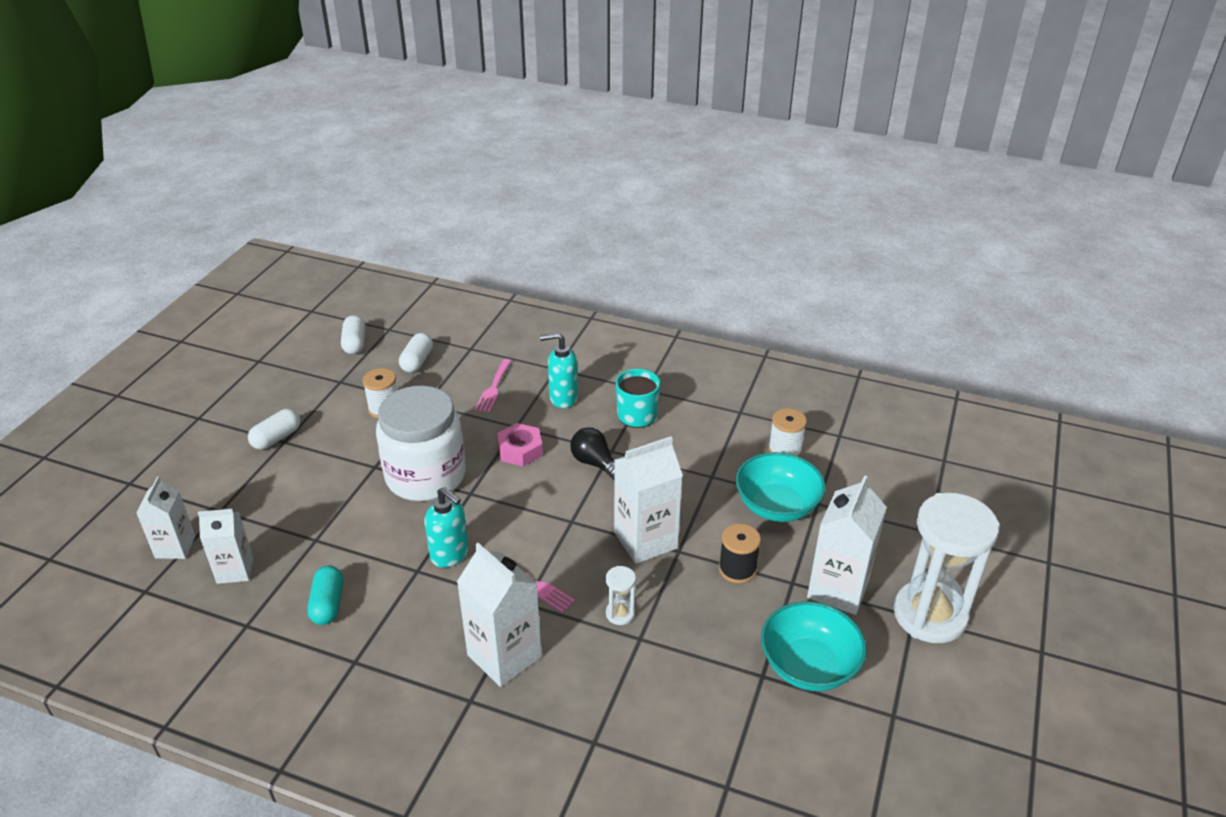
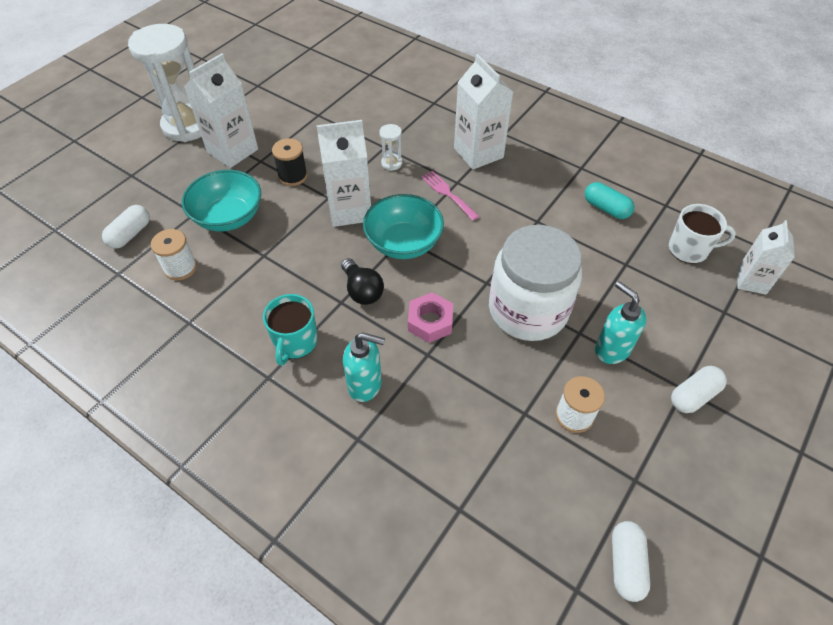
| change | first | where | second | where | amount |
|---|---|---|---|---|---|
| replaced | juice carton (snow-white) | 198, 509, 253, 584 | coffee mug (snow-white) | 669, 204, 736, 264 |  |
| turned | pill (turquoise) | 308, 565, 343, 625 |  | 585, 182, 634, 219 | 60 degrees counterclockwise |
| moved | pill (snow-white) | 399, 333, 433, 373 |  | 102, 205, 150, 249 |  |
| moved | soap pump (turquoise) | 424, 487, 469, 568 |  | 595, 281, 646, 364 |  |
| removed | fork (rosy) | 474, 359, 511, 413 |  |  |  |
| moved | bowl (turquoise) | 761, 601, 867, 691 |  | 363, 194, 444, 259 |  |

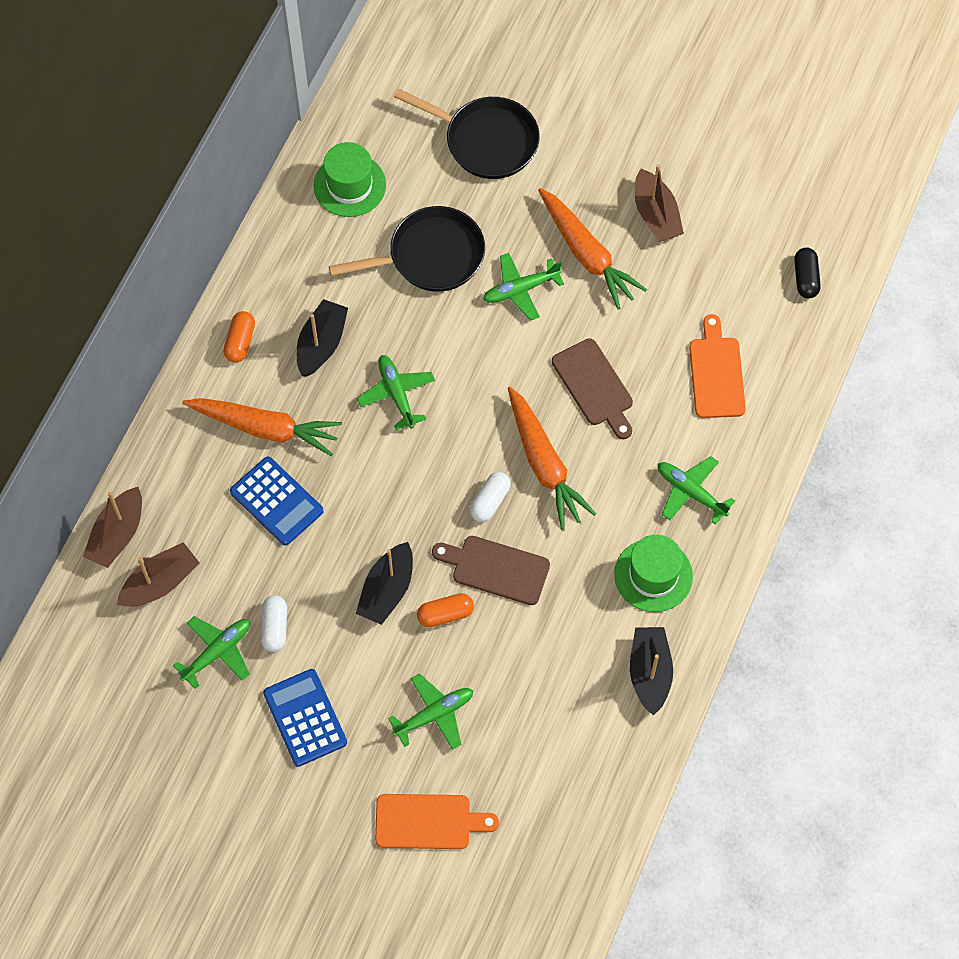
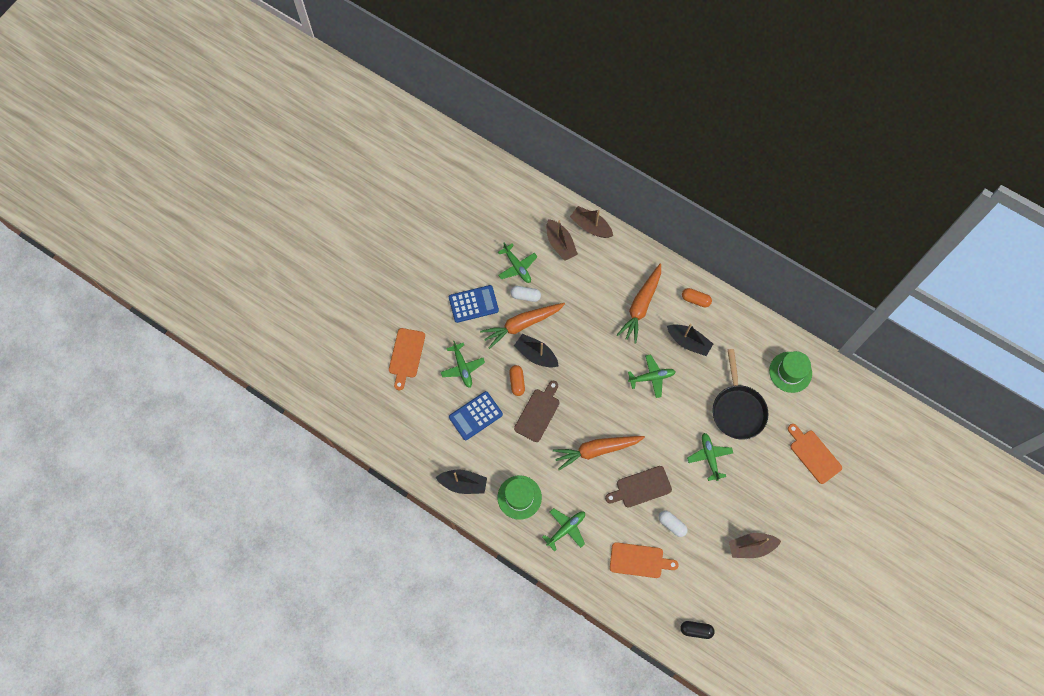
| change | first | where | second | where | amount |
|---|---|---|---|---|---|
| moved | adding machine (cobalt) | 230, 457, 324, 546 |  | 449, 391, 503, 440 |  |
| replaced | pan (ebony) | 394, 88, 540, 179 | cutting board (bright orange) | 788, 424, 842, 484 |  |
| moved | pill (snow-white) | 470, 472, 511, 522 |  | 658, 511, 688, 537 |  |
| moved | carrot (bright orange) | 538, 188, 647, 309 |  | 480, 303, 565, 349 |  |

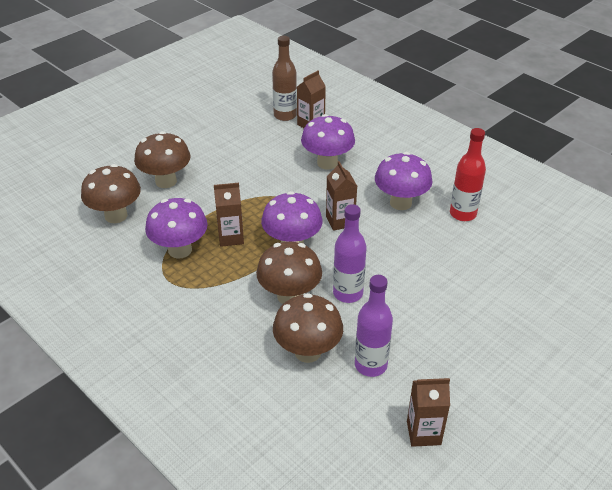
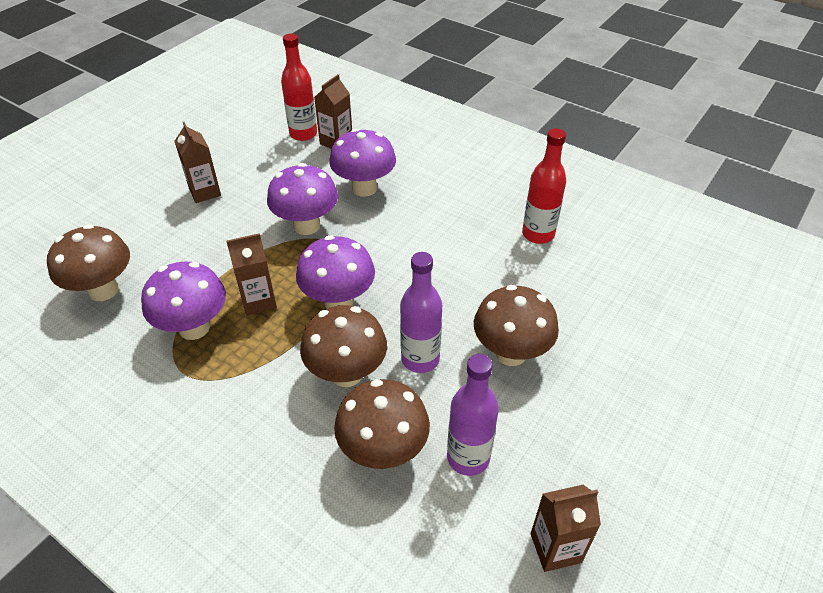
| change | first | where | second | where | amount |
|---|---|---|---|---|---|
| moved | toadstool (brown) | 134, 131, 191, 188 |  | 474, 285, 559, 366 |  |
| recoloured | bottle (brown) | 272, 36, 297, 121 | bottle (crimson) | 281, 33, 317, 141 |  |
| moved | juice carton (brown) | 326, 161, 357, 231 |  | 175, 122, 221, 203 |  |
| moved | toadstool (royal purple) | 375, 152, 432, 210 |  | 267, 163, 338, 235 |  |

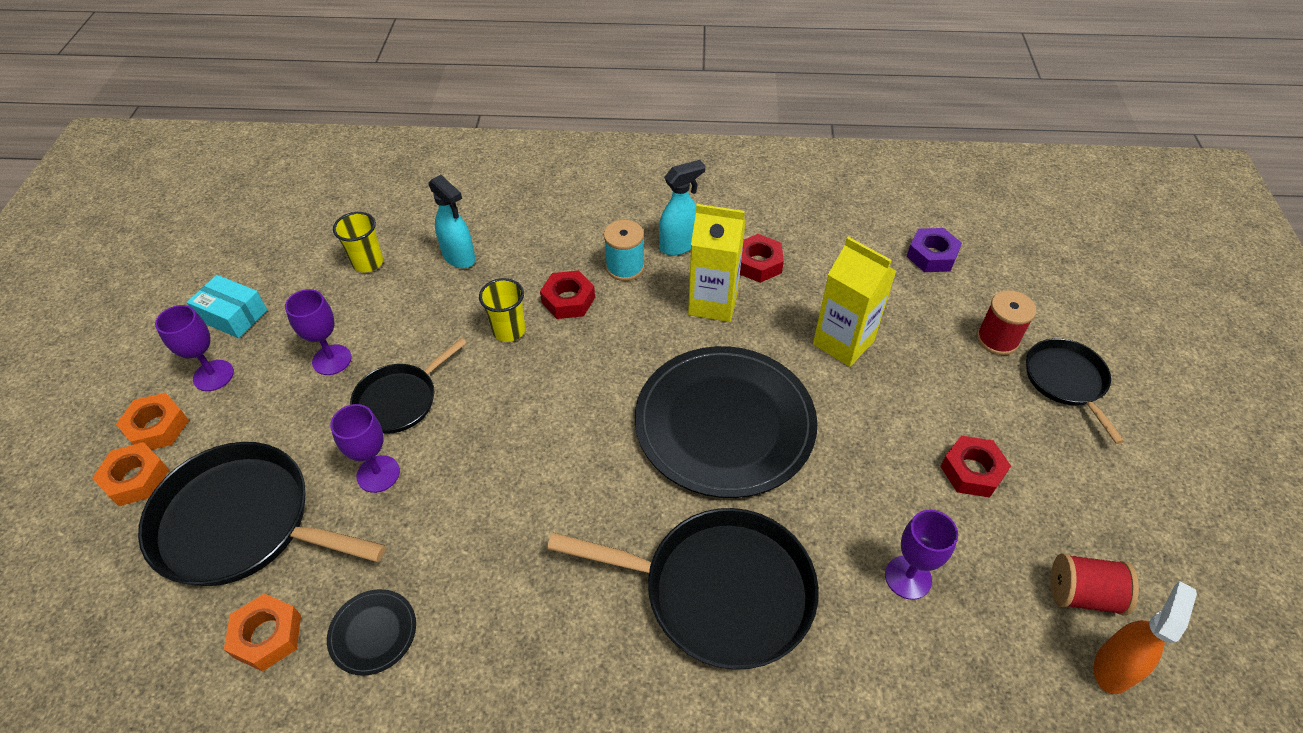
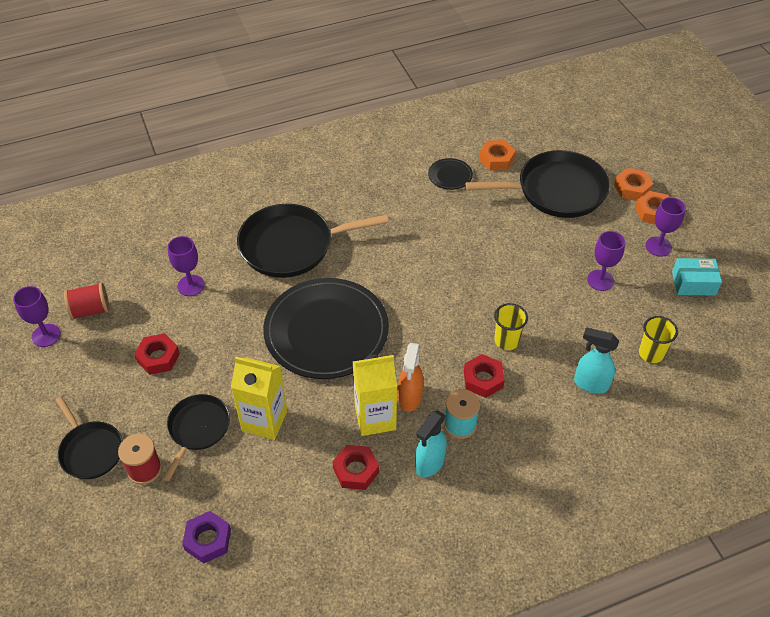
| change | first | where | second | where | amount |
|---|---|---|---|---|---|
| moved | goblet (royal purple) | 330, 404, 400, 493 |  | 13, 286, 61, 347 |  |
| moved | pan (ebony) | 350, 338, 466, 434 |  | 163, 394, 230, 481 |  |
| moved | sprayer (bright orange) | 1094, 581, 1197, 694 |  | 398, 343, 423, 412 |  |

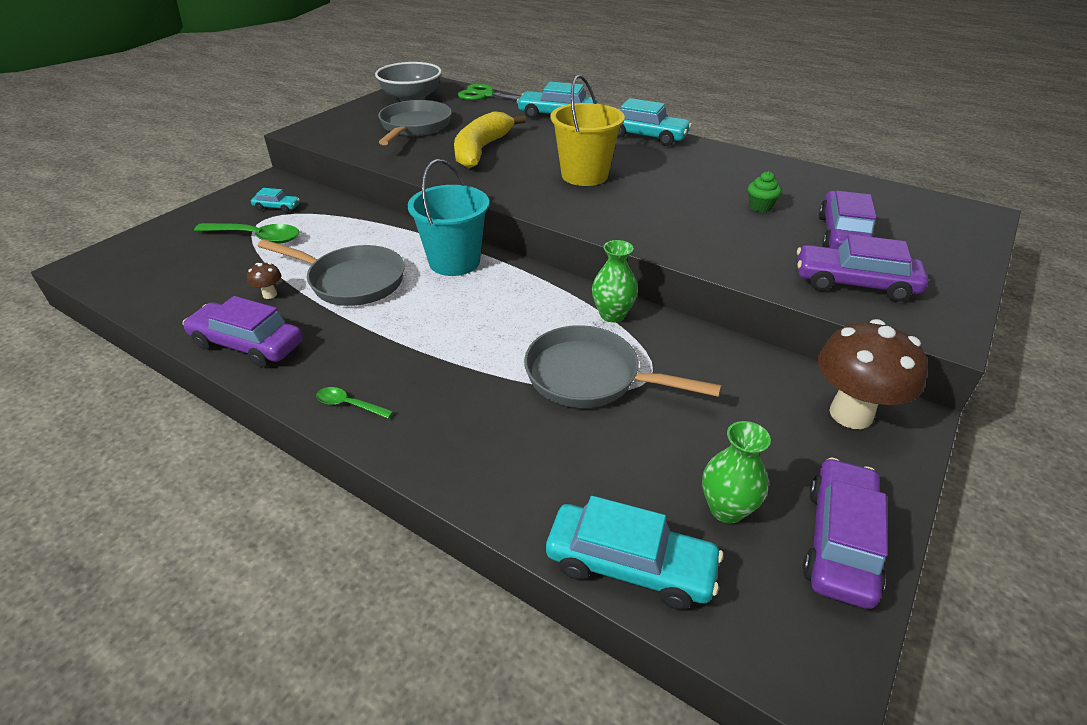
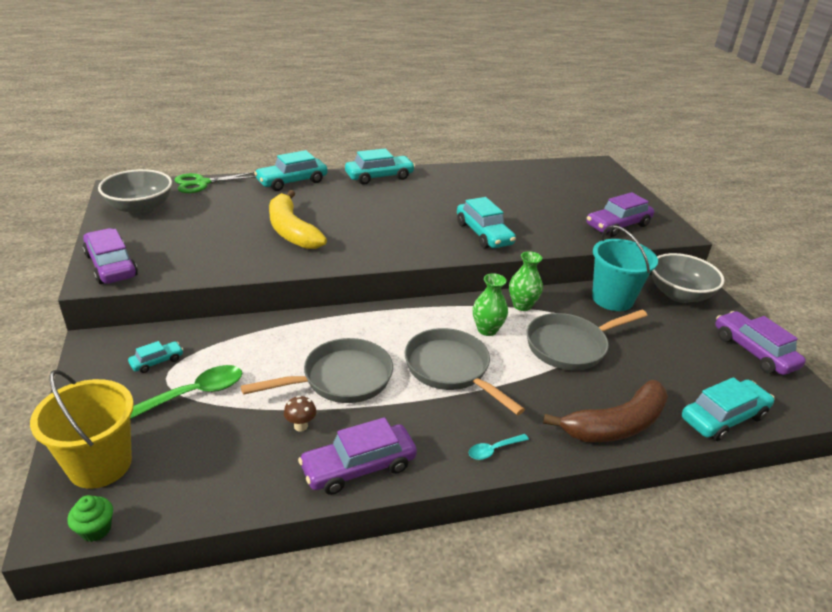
| change | first | where | second | where | amount |
|---|---|---|---|---|---|
| recoloured | tablespoon (green) | 316, 387, 393, 419 | tablespoon (turquoise) | 469, 434, 529, 460 |  |
| moved | pan (ash-grey) | 378, 100, 452, 145 |  | 405, 328, 525, 415 |  |
| moved | sand bucket (turquoise) | 408, 159, 489, 276 |  | 592, 225, 658, 311 |  |
| moved | sand bucket (yellow) | 550, 74, 625, 186 |  | 30, 370, 134, 489 |  |
| moved | flower vase (green) | 702, 421, 771, 523 |  | 473, 273, 508, 336 |  |
| moved | muffin (green) | 748, 171, 782, 213 |  | 67, 495, 113, 542 |  |
| replaced | toadstool (brown) | 818, 319, 928, 429 | bowl (ash-grey) | 652, 253, 725, 303 |  |
| moved | car (royal purple) | 819, 191, 877, 249 |  | 83, 228, 138, 284 |  |
| added |  |  | car (turquoise) | 457, 197, 516, 249 |  |
| added |  |  | banana fruit (brown) | 543, 380, 668, 442 |  |

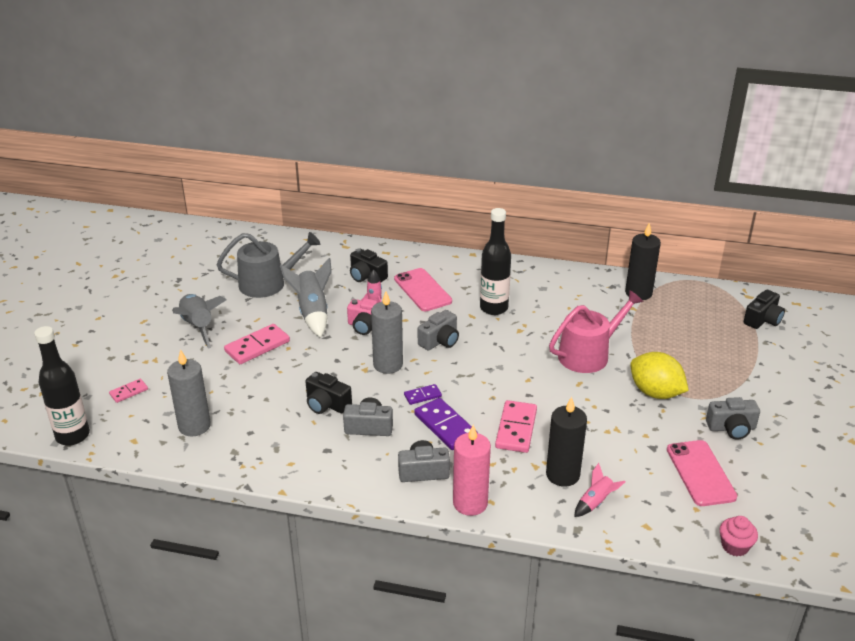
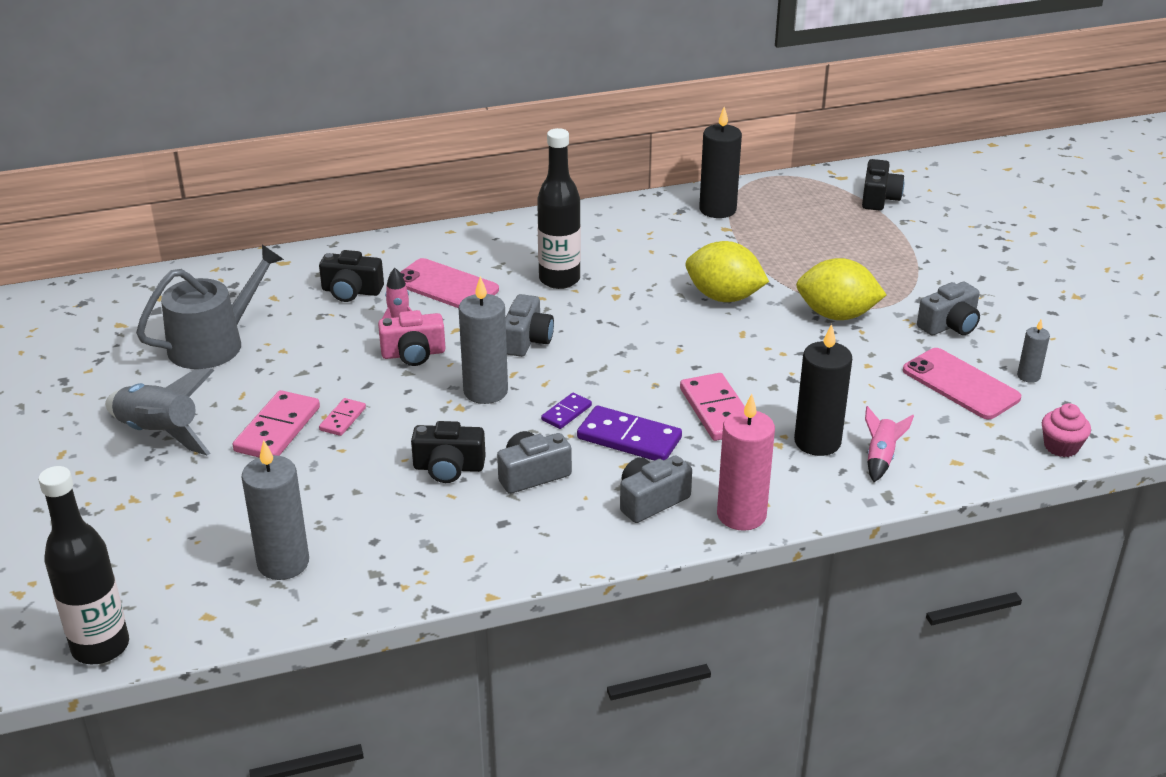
| change | first | where | second | where | amount |
|---|---|---|---|---|---|
| moved | domino (rosy) | 109, 379, 148, 403 |  | 319, 398, 366, 436 |  |
| removed | spaceship (ash-grey) | 280, 258, 332, 338 |  |  |  |
| replaced | sprinkling can (rosy) | 549, 290, 644, 373 | citrus fruit (yellow) | 686, 241, 769, 302 |  |
| added |  |  | wax candle (ash-grey) | 1017, 319, 1050, 383 |  |

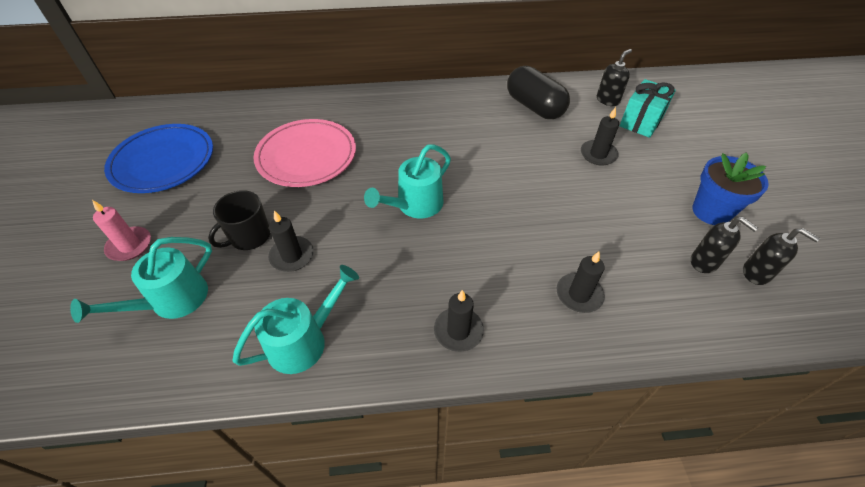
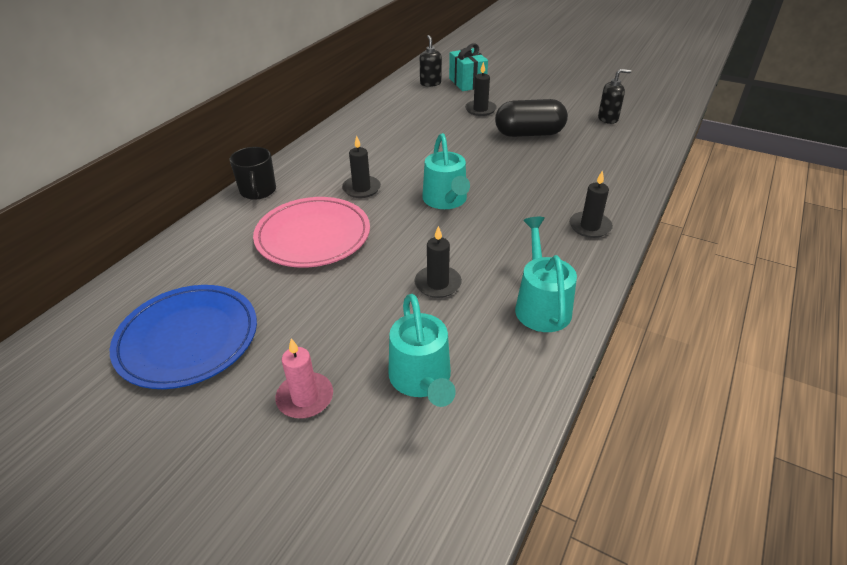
| change | first | where | second | where | amount |
|---|---|---|---|---|---|
| moved | coffee mug (ebony) | 208, 190, 270, 250 |  | 229, 147, 276, 200 |  |
| moved | pill (ebony) | 507, 66, 570, 119 |  | 495, 99, 568, 137 |  |
| moved | wax candle (ebony) | 557, 252, 605, 313 |  | 342, 135, 381, 198 |  |
| removed | flower pot (cobalt) | 692, 152, 769, 225 |  |  |  |
| removed | soap pump (ebony) | 743, 228, 820, 285 |  |  |  |

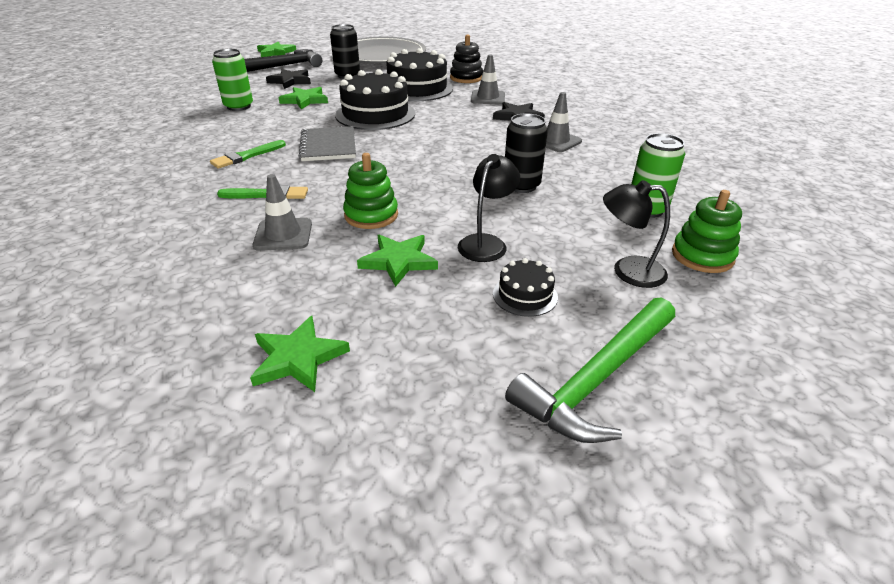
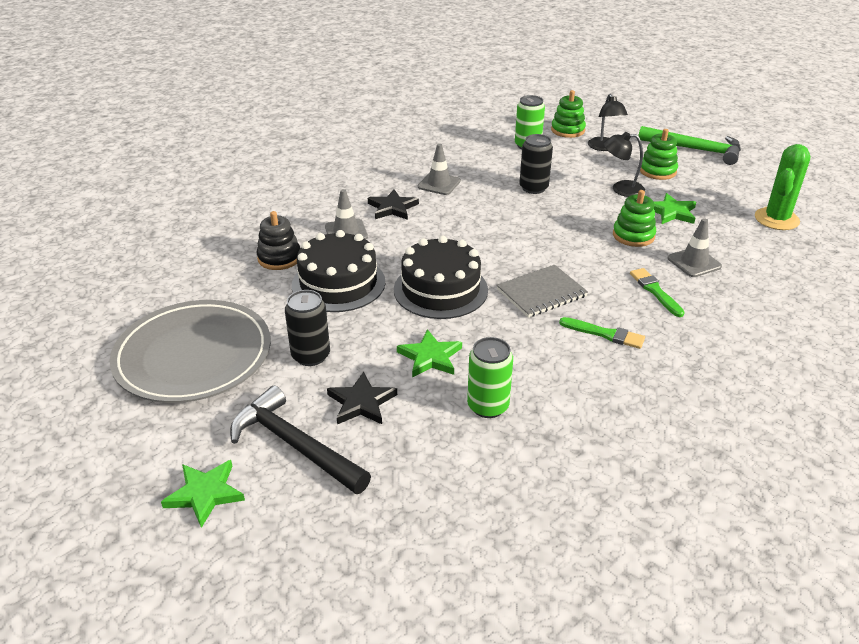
| change | first | where | second | where | amount |
|---|---|---|---|---|---|
| replaced | five-pointed star (green) | 250, 316, 350, 392 | saguaro cactus (green) | 755, 144, 810, 230 |  |
| replaced | layer cake (ebony) | 493, 258, 558, 317 | stacking toy (green) | 640, 129, 678, 180 |  |

